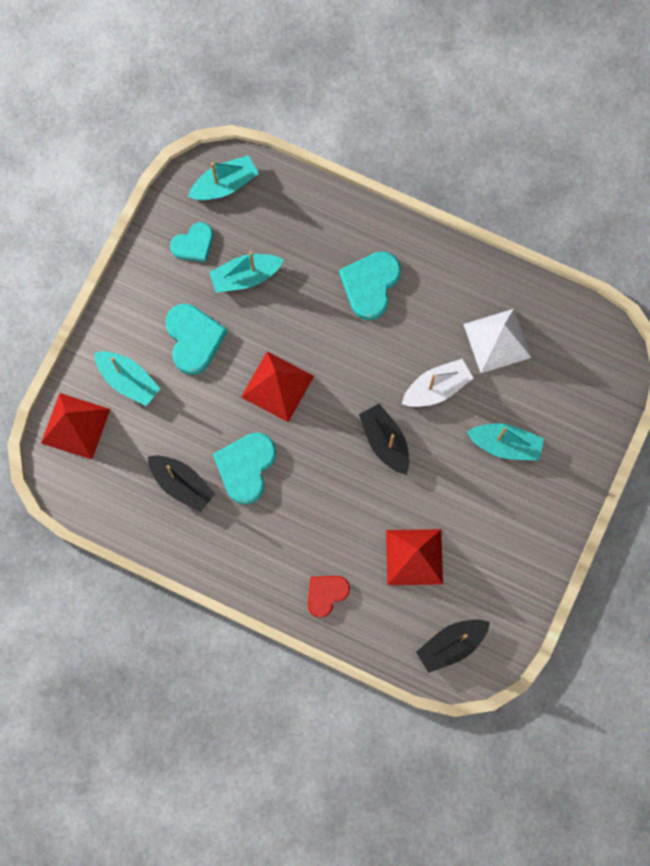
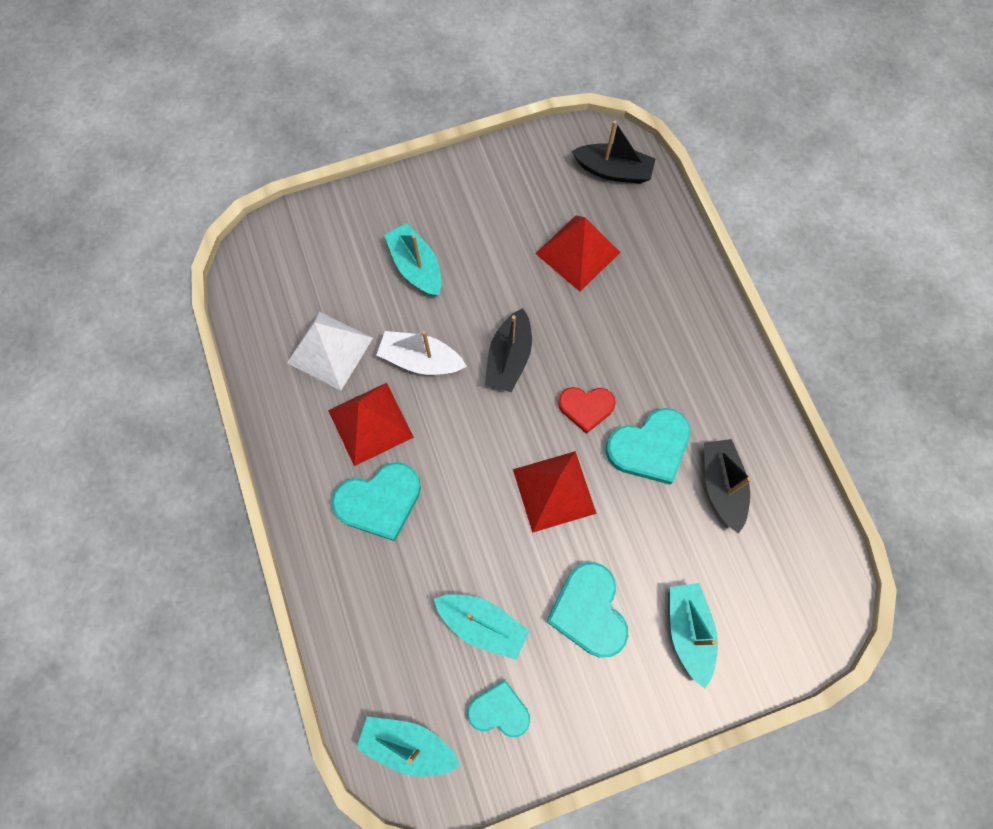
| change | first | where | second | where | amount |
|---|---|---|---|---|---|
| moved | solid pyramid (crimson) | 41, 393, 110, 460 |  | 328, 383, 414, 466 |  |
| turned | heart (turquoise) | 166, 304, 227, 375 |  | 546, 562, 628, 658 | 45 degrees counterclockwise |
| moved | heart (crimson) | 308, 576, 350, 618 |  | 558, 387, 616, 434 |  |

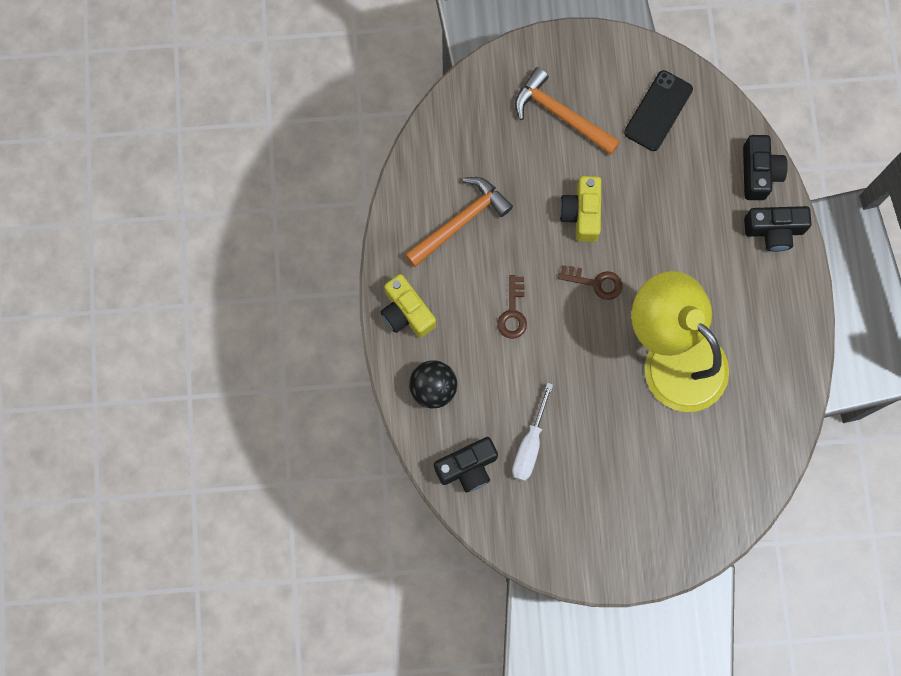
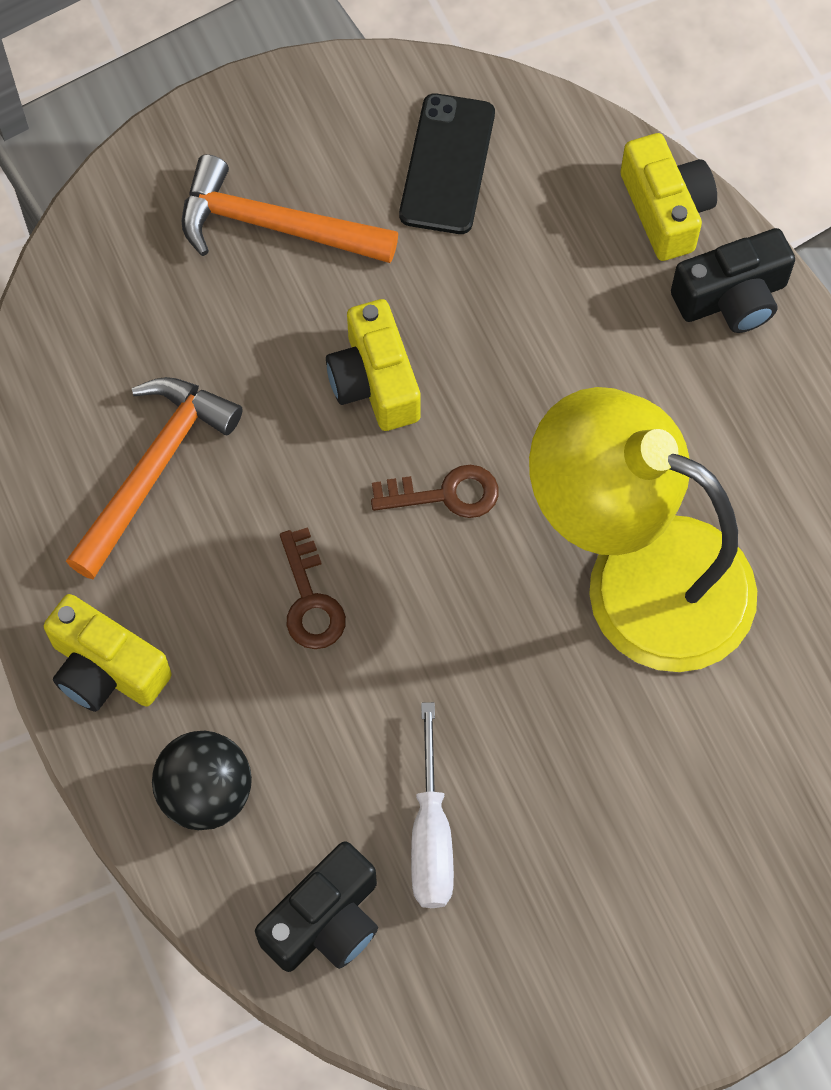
| change | first | where | second | where | amount |
|---|---|---|---|---|---|
| recoloured | camera (ebony) | 743, 135, 788, 200 | camera (yellow) | 620, 133, 717, 261 |  |

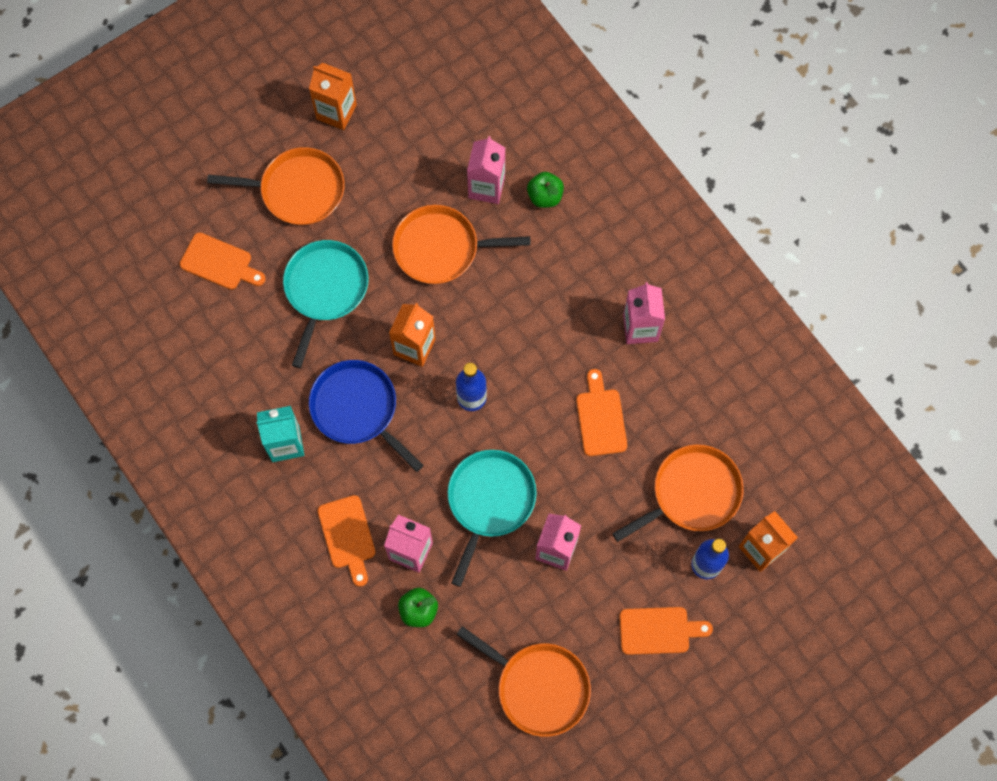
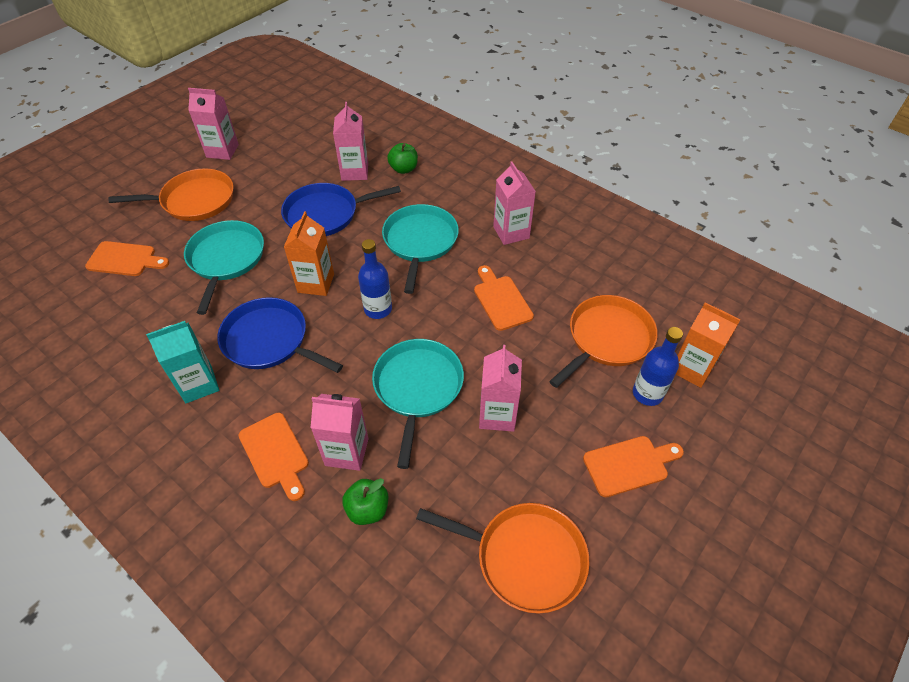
| change | first | where | second | where | amount |
|---|---|---|---|---|---|
| recoloured | juice carton (bright orange) | 309, 63, 357, 130 | juice carton (rosy) | 188, 88, 239, 160 |  |
| recoloured | pan (bright orange) | 392, 205, 531, 284 | pan (cobalt) | 281, 183, 401, 236 |  |
| added |  |  | pan (turquoise) | 382, 204, 459, 294 |  |

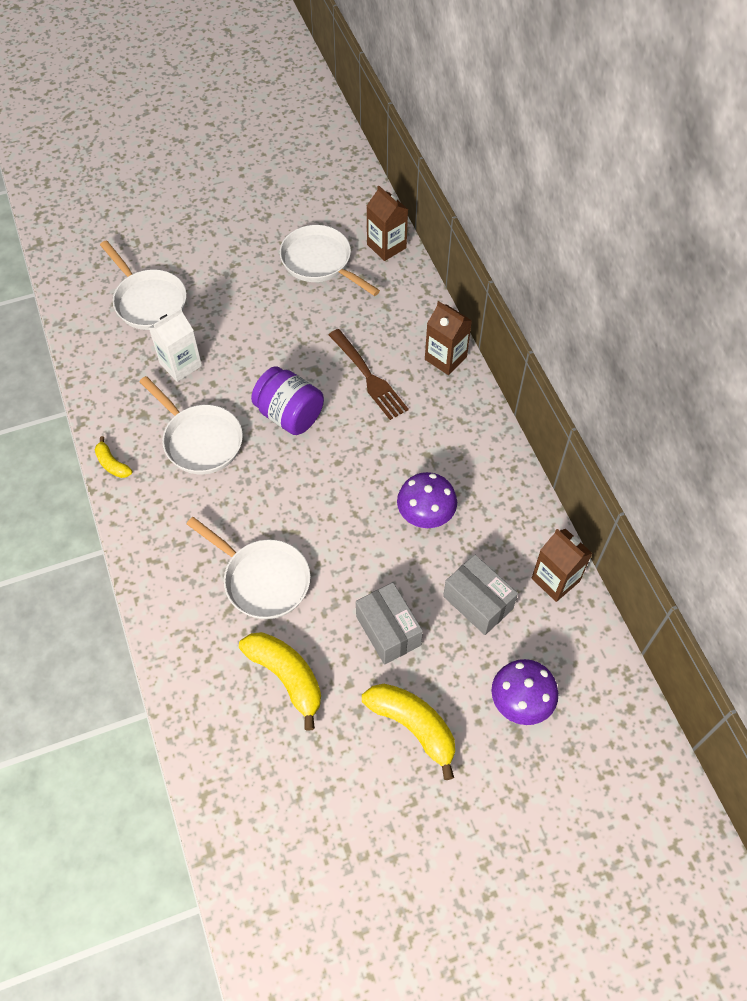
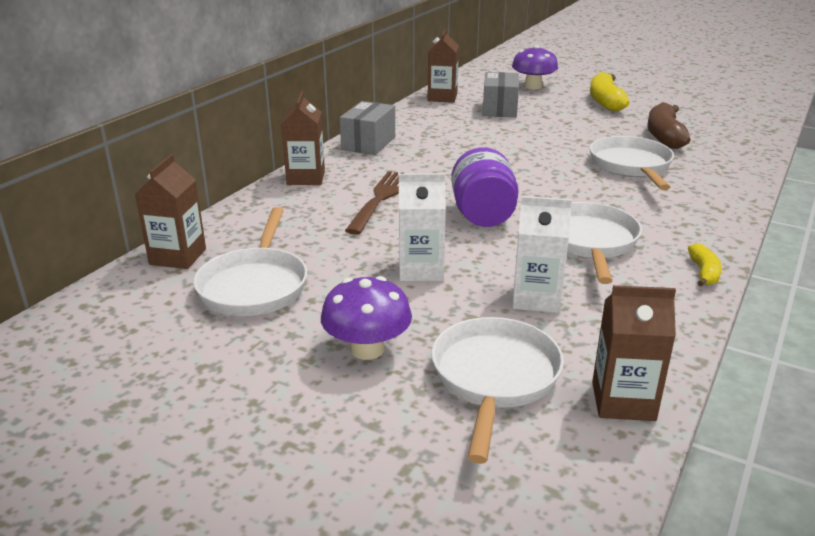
| change | first | where | second | where | amount |
|---|---|---|---|---|---|
| recoloured | banana fruit (yellow) | 239, 632, 321, 731 | banana fruit (brown) | 647, 102, 691, 149 |  |
| moved | package (ash-grey) | 356, 582, 423, 665 |  | 340, 101, 395, 155 |  |
| moved | toadstool (royal purple) | 397, 472, 457, 528 |  | 321, 276, 412, 360 |  |
| added |  |  | juice carton (snow-white) | 399, 173, 446, 281 |  |
| added |  |  | juice carton (brown) | 592, 285, 676, 421 |  |

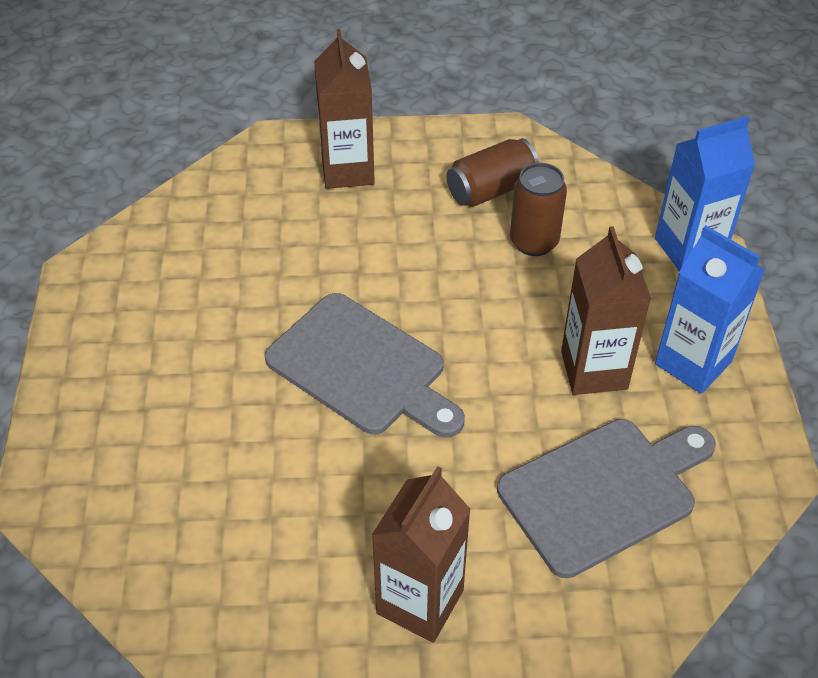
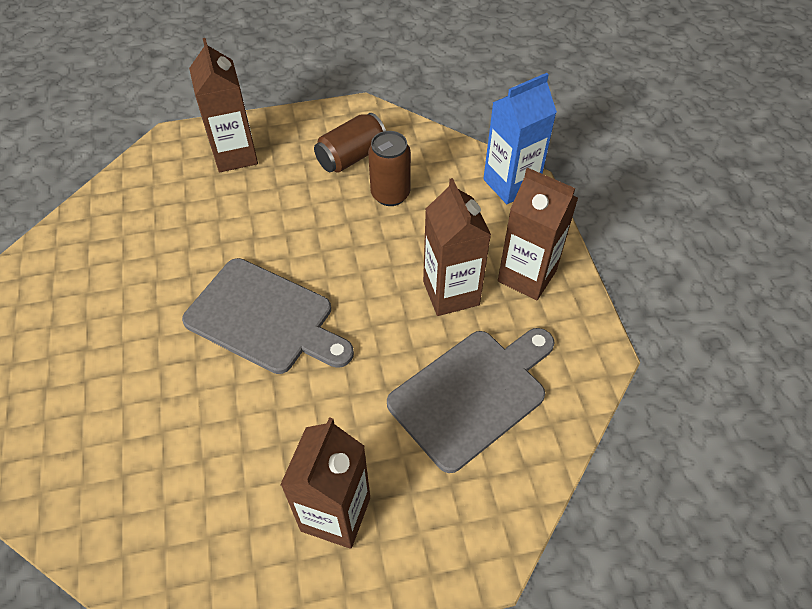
| change | first | where | second | where | amount |
|---|---|---|---|---|---|
| recoloured | juice carton (cobalt) | 655, 225, 765, 394 | juice carton (brown) | 498, 167, 578, 300 |  |

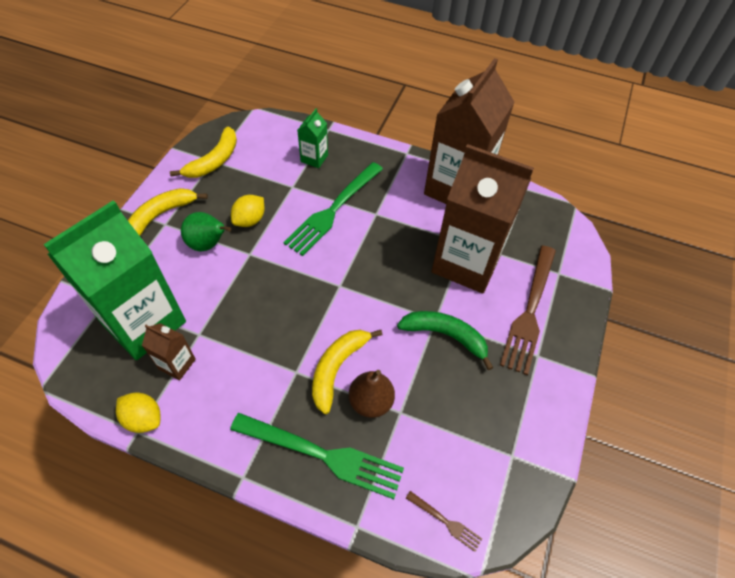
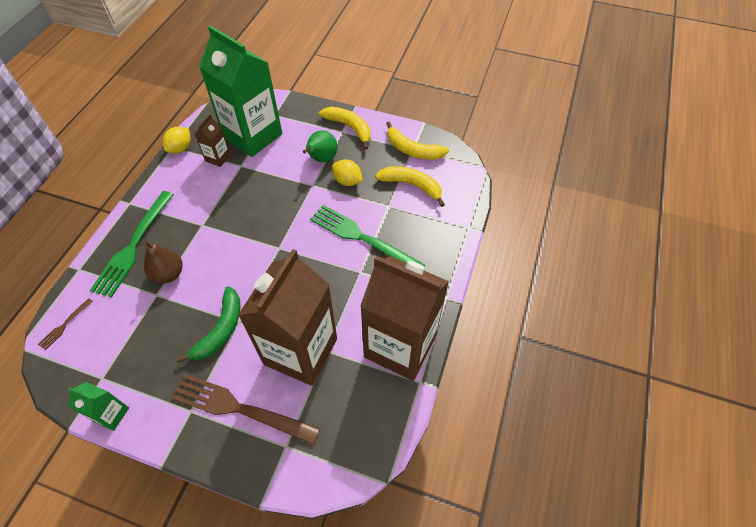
| change | first | where | second | where | amount |
|---|---|---|---|---|---|
| moved | juice carton (green) | 297, 108, 328, 168 |  | 68, 382, 129, 431 |  |
| moved | banana fruit (yellow) | 312, 330, 382, 414 |  | 375, 166, 445, 207 |  |

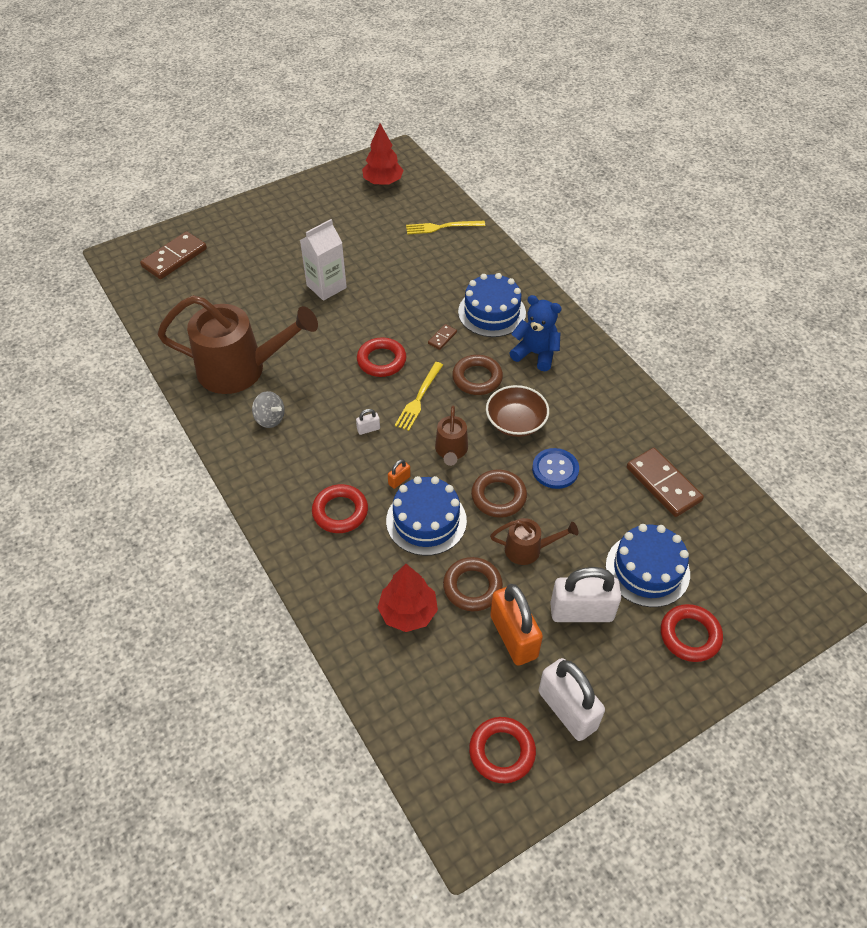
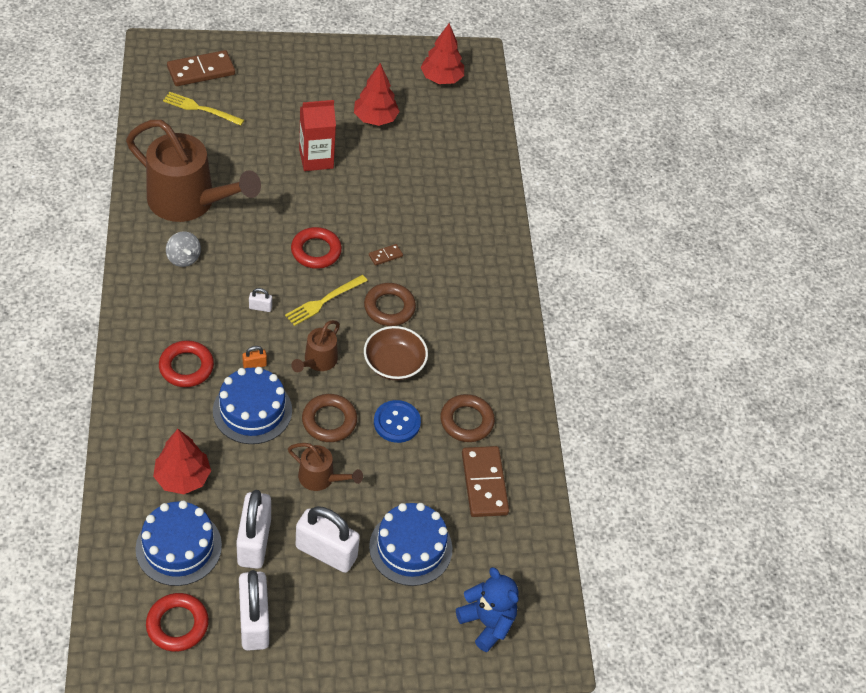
| change | first | where | second | where | amount |
|---|---|---|---|---|---|
| recoloured | juice carton (snow-white) | 300, 219, 347, 301 | juice carton (crimson) | 299, 100, 336, 171 |  |
| moved | fork (yellow) | 406, 221, 485, 235 |  | 163, 92, 244, 126 |  |
| moved | ring (brown) | 443, 557, 503, 611 |  | 440, 394, 495, 442 |  |
| moved | layer cake (cobalt) | 458, 273, 526, 337 |  | 135, 501, 222, 586 |  |
| recoloured | padlock (bright orange) | 490, 584, 543, 666 | padlock (snow-white) | 236, 490, 271, 569 |  |
| moved | stuffed bear (cobalt) | 509, 295, 562, 371 |  | 456, 567, 518, 652 |  |
| removed | ring (crimson) | 661, 604, 723, 662 |  |  |  |
| added |  |  | tree (crimson) | 354, 63, 400, 126 |  |

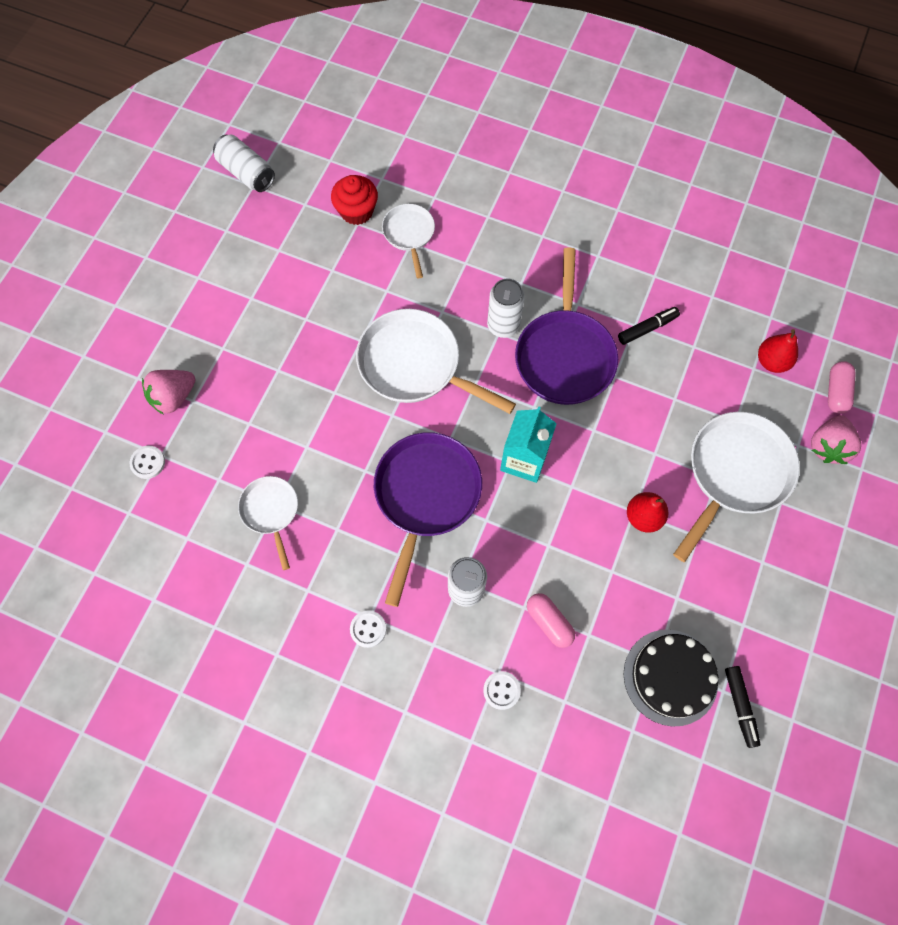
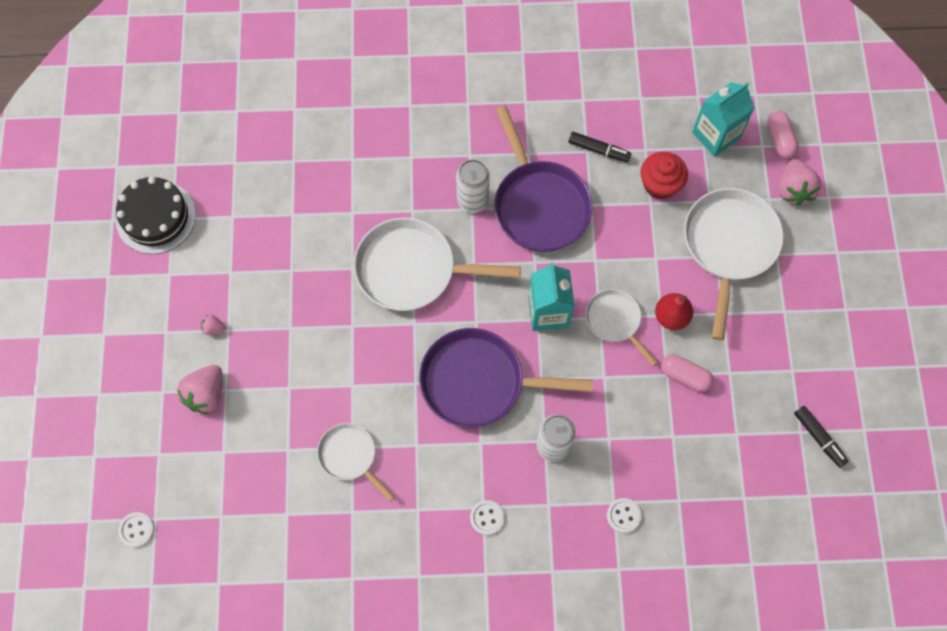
| change | first | where | second | where | amount |
|---|---|---|---|---|---|
| moved | sewing button (snow-white) | 130, 446, 165, 479 |  | 119, 512, 154, 547 |  |
| removed | can (snow-white) | 213, 135, 275, 192 |  |  |  |
| moved | muffin (crimson) | 331, 175, 378, 225 |  | 641, 152, 688, 200 |  |
| turned | pan (royal purple) | 374, 432, 482, 607 |  | 419, 328, 593, 428 | 75 degrees counterclockwise |
| moved | pan (snow-white) | 382, 204, 435, 279 |  | 585, 289, 658, 366 |  |
| moved | pill (rosy) | 527, 593, 575, 648 |  | 661, 354, 714, 392 |  |
| turned | felt pen (ebony) | 618, 307, 680, 345 |  | 569, 132, 631, 162 | 75 degrees clockwise |
| moved | layer cake (ebony) | 624, 630, 718, 726 |  | 116, 177, 196, 254 |  |
| replaced | pear fruit (crimson) | 758, 329, 798, 373 | juice carton (turquoise) | 692, 82, 755, 157 |  |
| added |  |  | toy strawberry (rosy) | 201, 314, 226, 335 |  |

